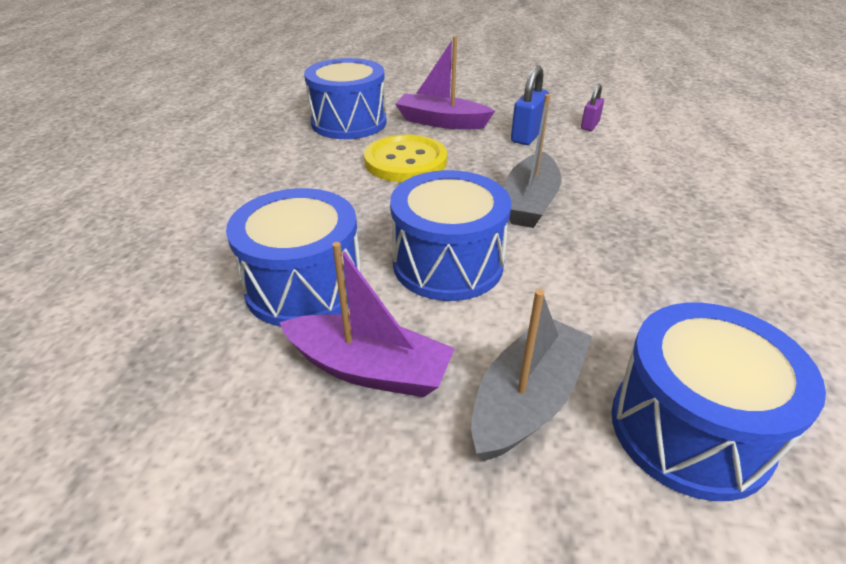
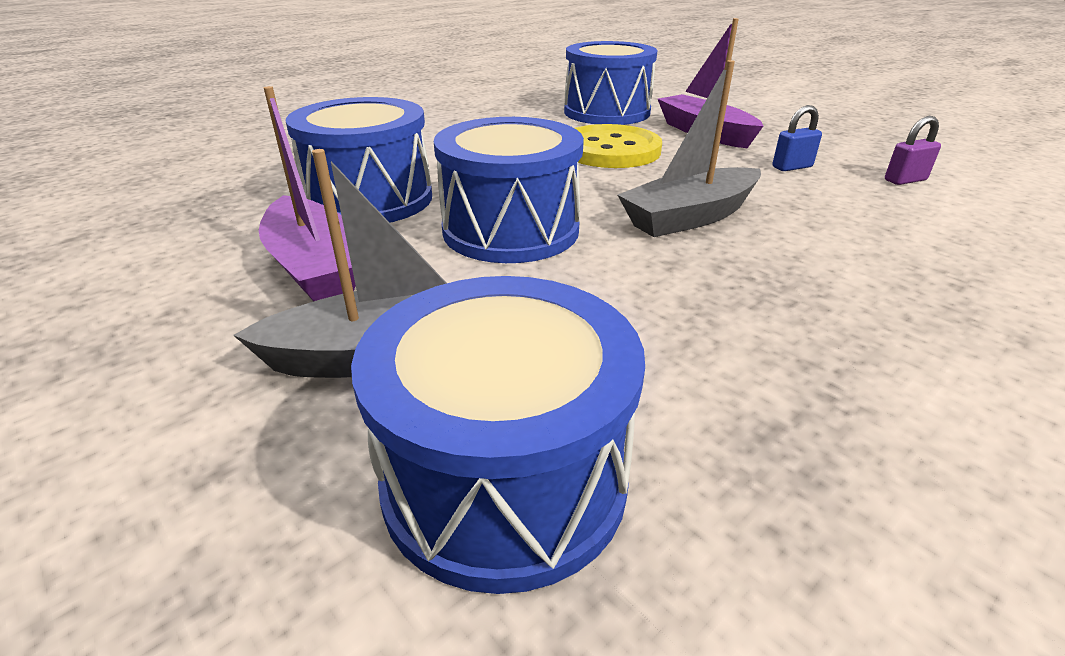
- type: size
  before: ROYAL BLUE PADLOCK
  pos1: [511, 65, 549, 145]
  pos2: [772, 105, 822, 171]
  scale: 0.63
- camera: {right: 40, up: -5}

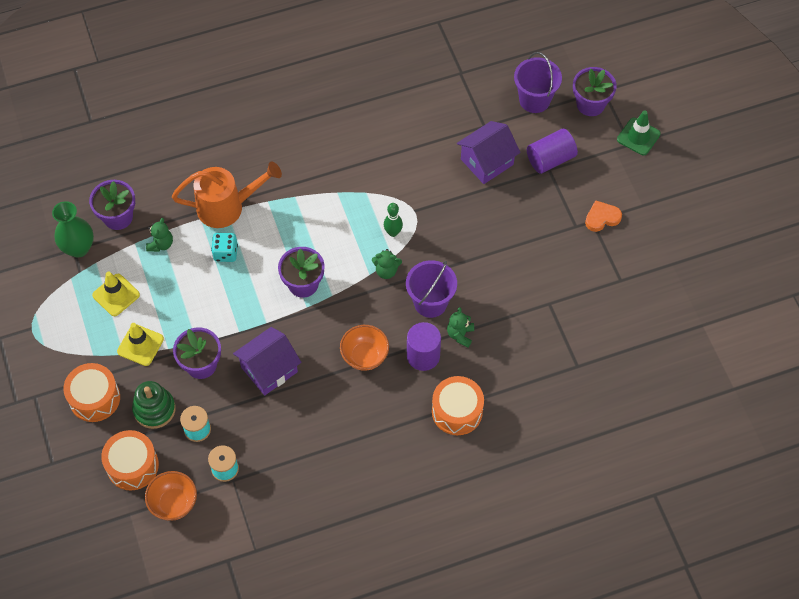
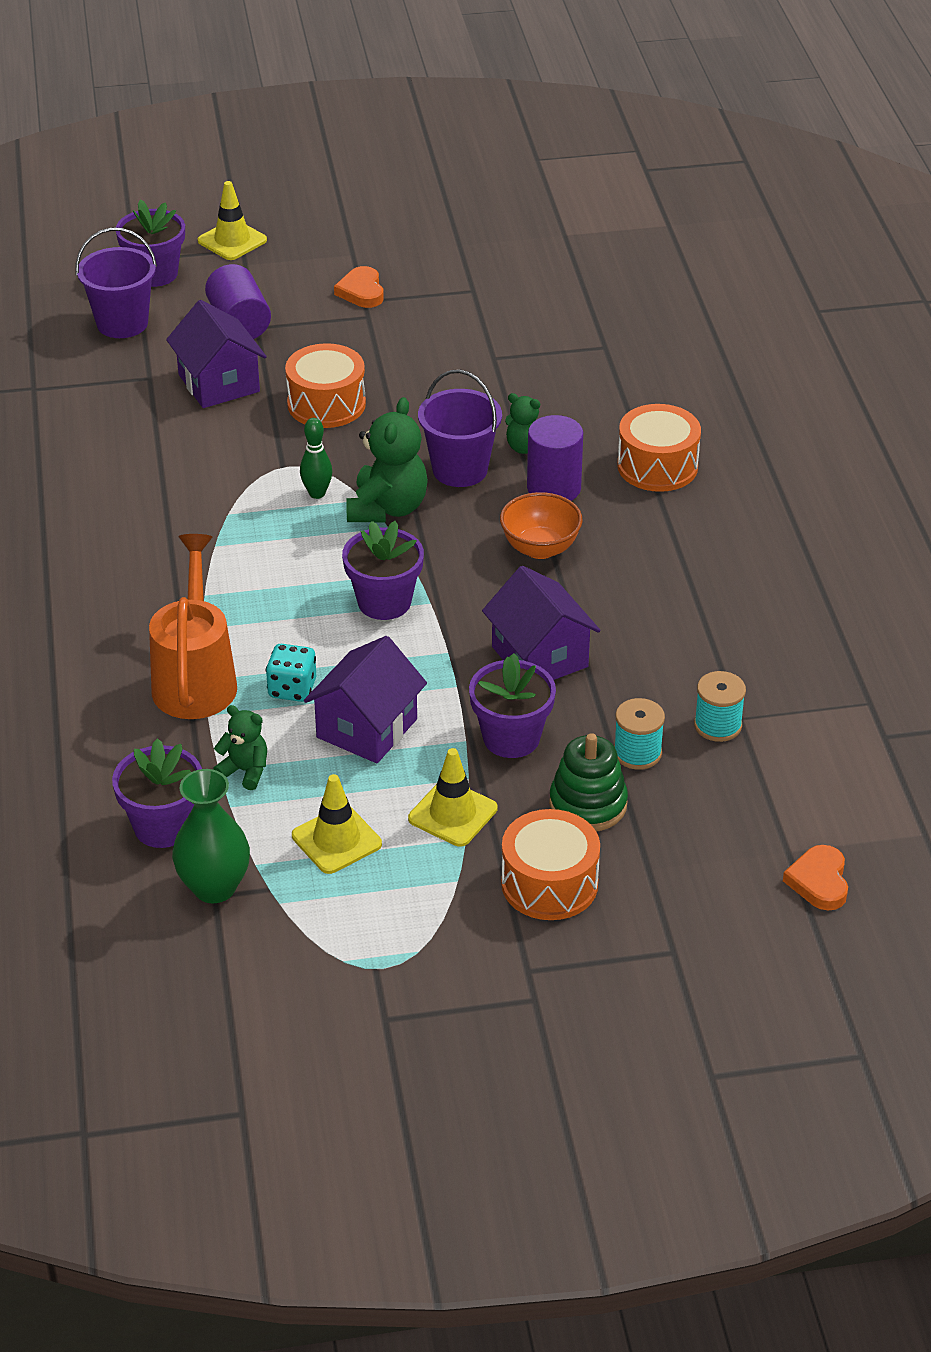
- type: colour
  before: EMERALD ROAD CONE
  after: BRIGHT YELLOW ROAD CONE
  pos1: [617, 110, 661, 155]
  pos2: [198, 181, 267, 260]
- type: size
  before: EMERALD STUFFED BEAR
  pos1: [372, 249, 402, 279]
  pos2: [346, 397, 428, 522]
  scale: 1.77
- type: relocated
  before: ORANGE DRUM
  pos1: [101, 430, 159, 490]
  pos2: [285, 343, 366, 428]
- type: missing
  before: ORANGE DEEP DISH
  pos1: [145, 471, 197, 521]
- type: appeared
  after: ROYAL PURPLE HOUSE
  pos2: [304, 636, 427, 763]
- type: appeared
  after: ORANGE HEART
  pos2: [783, 845, 848, 911]
- camera: {right: -80, up: -20}

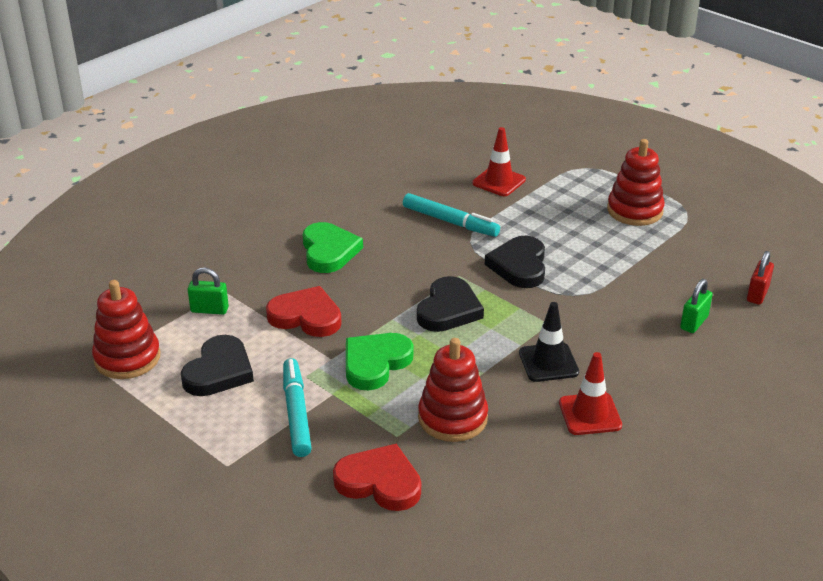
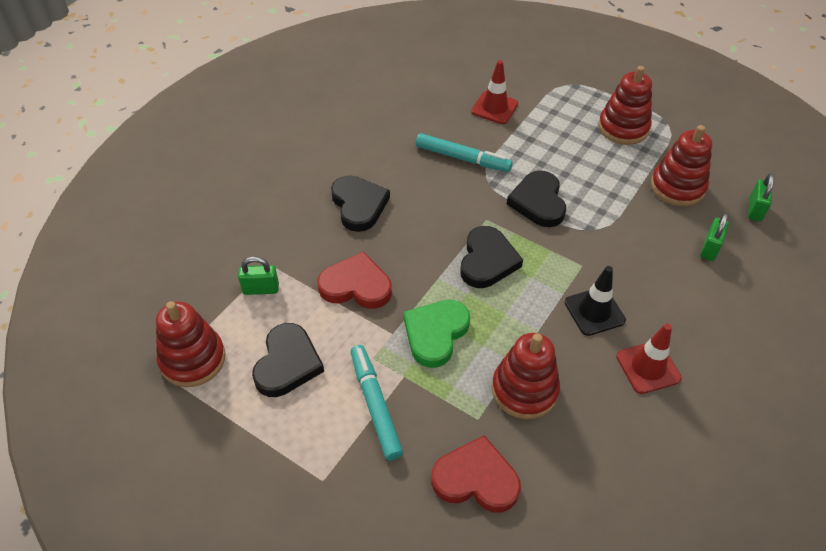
- type: colour
  before: EMERALD HEART
  after: BLACK HEART
  pos1: [303, 222, 363, 273]
  pos2: [331, 175, 390, 232]
- type: colour
  before: CRIMSON PADLOCK
  after: EMERALD PADLOCK
  pos1: [747, 251, 774, 305]
  pos2: [748, 174, 774, 221]
- type: appeared
  after: CRIMSON RING STACKER
  pos2: [651, 125, 712, 206]
- camera: {right: -10, up: 15}

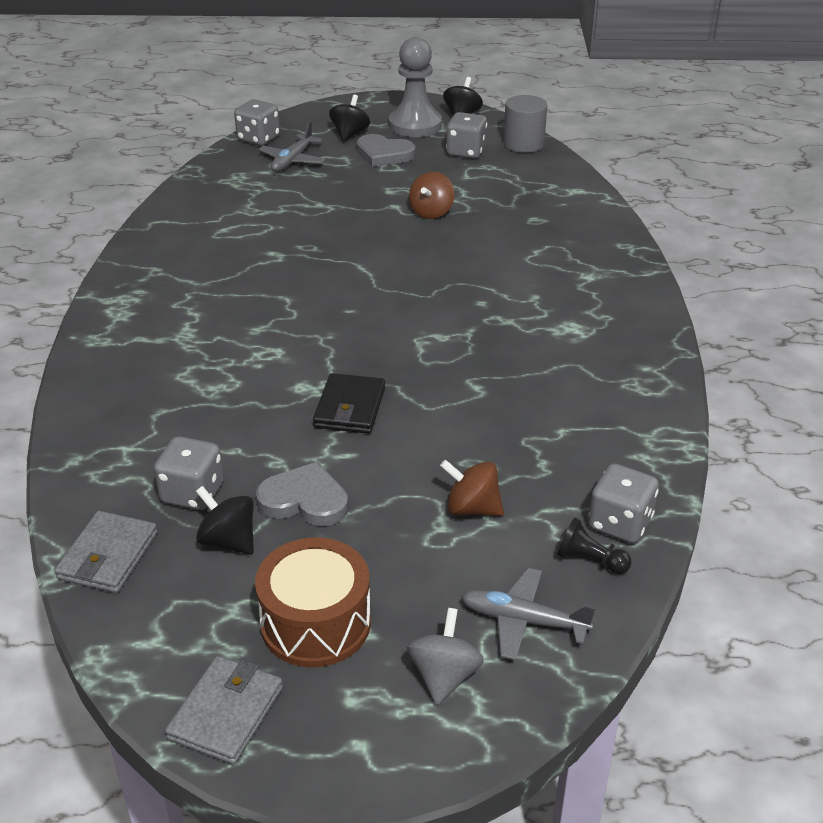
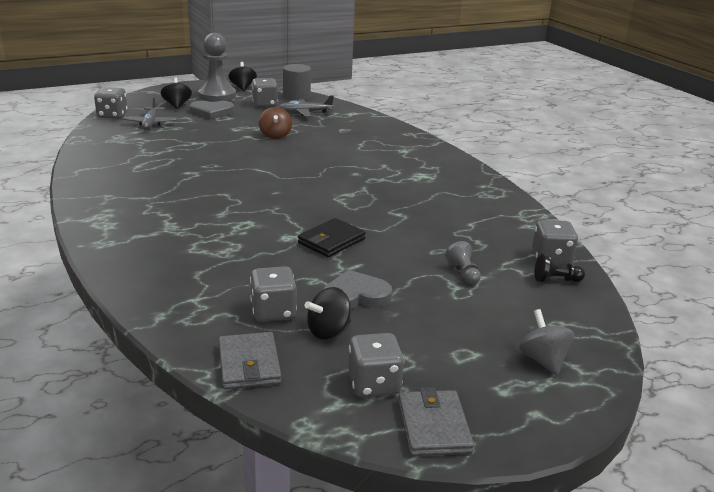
- type: spun
  before: BLACK BILLFOLD
  pos1: [313, 373, 385, 434]
  pos2: [298, 218, 366, 257]
  turn: 60
- type: exchanged
  before: BROWN SPINNING TOP
  after: GREY PAWN
  pos1: [440, 460, 504, 516]
  pos2: [445, 241, 481, 284]
- type: spun
  before: BLACK SPINNING TOP
  pos1: [196, 486, 254, 555]
  pos2: [304, 287, 351, 340]
  turn: -45
- type: missing
  before: BROWN DRUM
  pos1: [255, 537, 371, 667]
- type: relocated
  before: GREY TOY PLANE
  pos1: [461, 568, 596, 660]
  pos2: [279, 95, 334, 117]
- type: appeared
  after: GREY DICE
  pos2: [348, 333, 404, 397]
- camera: {right: -30, up: -10}

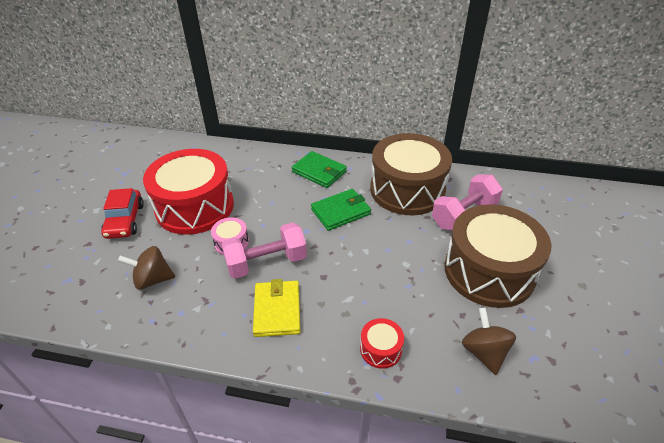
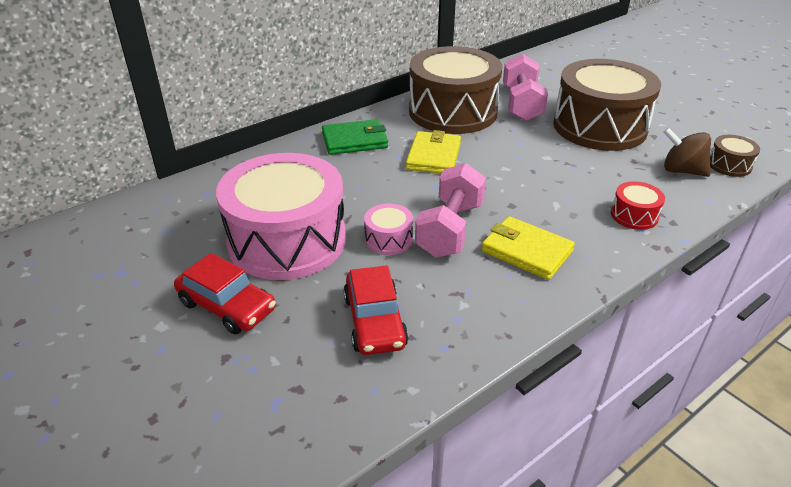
- type: colour
  before: CRIMSON DRUM
  after: ROSY DRUM
  pos1: [143, 149, 234, 235]
  pos2: [216, 153, 346, 280]
- type: colour
  before: EMERALD BILLFOLD
  after: BRIGHT YELLOW BILLFOLD
  pos1: [311, 189, 371, 231]
  pos2: [406, 130, 461, 174]
- type: exchanged
  before: BROWN SPINNING TOP
  after: CRIMSON AUTOMOBILE
  pos1: [118, 246, 175, 290]
  pos2: [344, 265, 409, 355]
- type: appeared
  after: BROWN DRUM
  pos2: [710, 135, 760, 177]
- camera: {right: -50, up: -5}

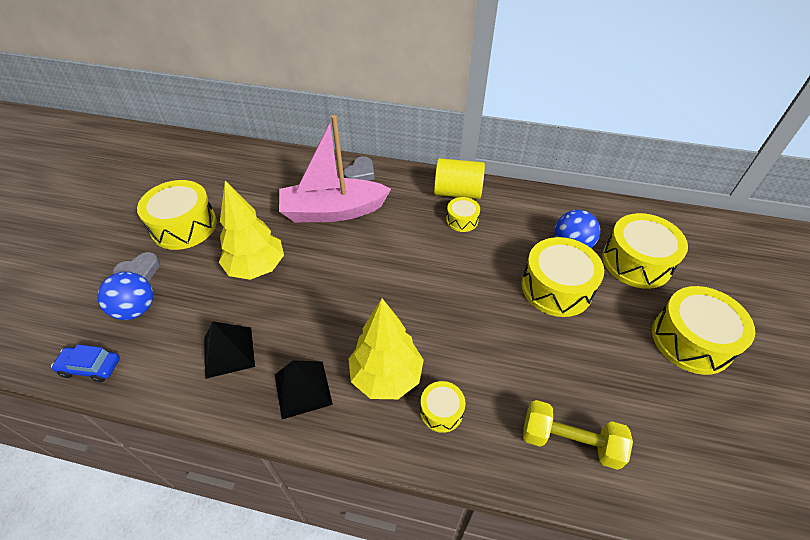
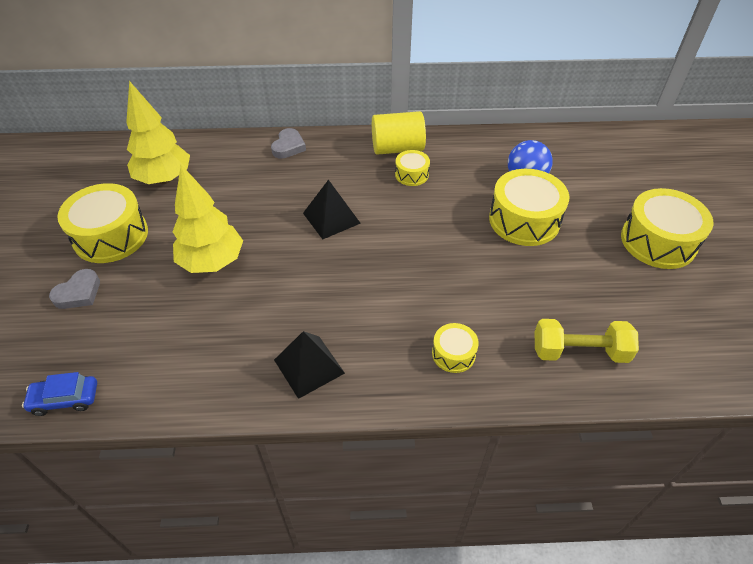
- type: missing
  before: ROSY SAILBOAT
  pos1: [279, 115, 391, 222]
- type: missing
  before: BRIGHT YELLOW DRUM
  pos1: [602, 213, 688, 289]
- type: missing
  before: ROYAL BLUE SPHERE
  pos1: [97, 272, 153, 320]
- type: relocated
  before: BRIGHT YELLOW TREE
  pos1: [349, 298, 424, 399]
  pos2: [126, 81, 190, 184]
- type: relocated
  before: BLACK SOLID PYRAMID
  pos1: [204, 321, 255, 379]
  pos2: [303, 180, 361, 239]
- camera: {right: -15, up: 0}

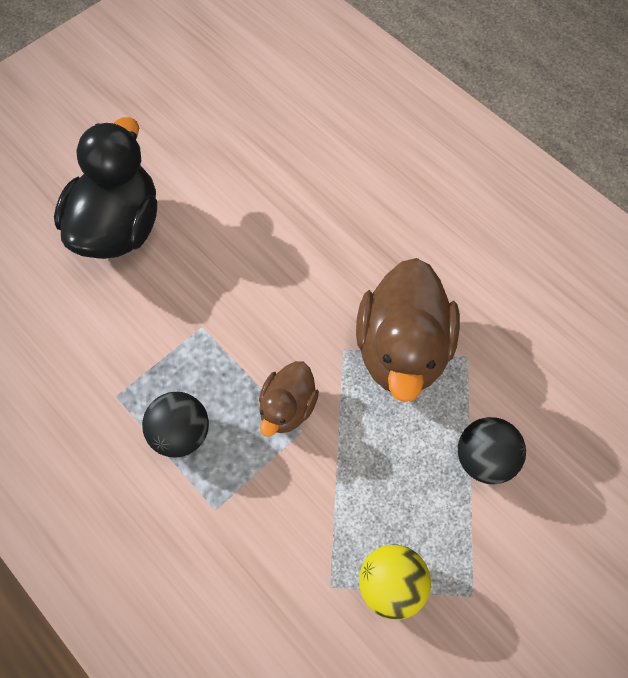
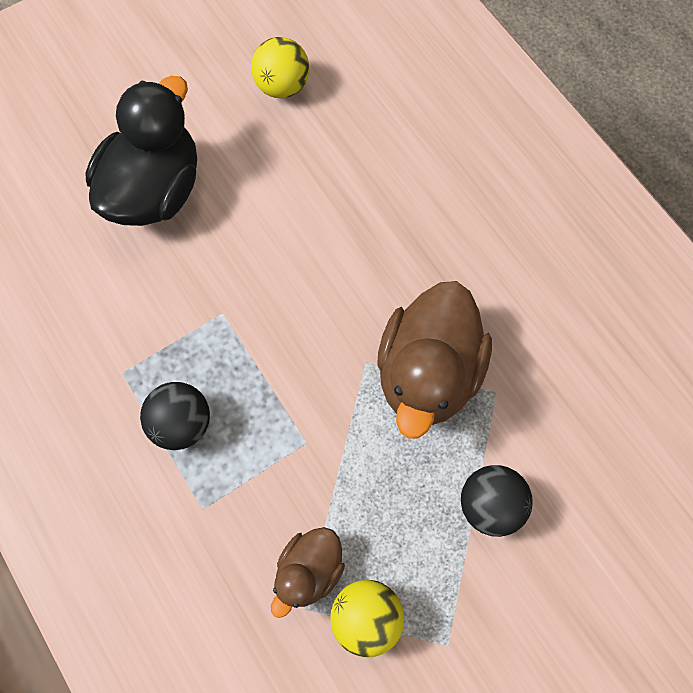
- type: relocated
  before: BROWN TOY DUCK
  pos1: [259, 361, 319, 437]
  pos2: [271, 527, 345, 618]
- type: appeared
  after: BRIGHT YELLOW SPHERE
  pos2: [251, 37, 310, 98]
- camera: {right: 10, up: 5}

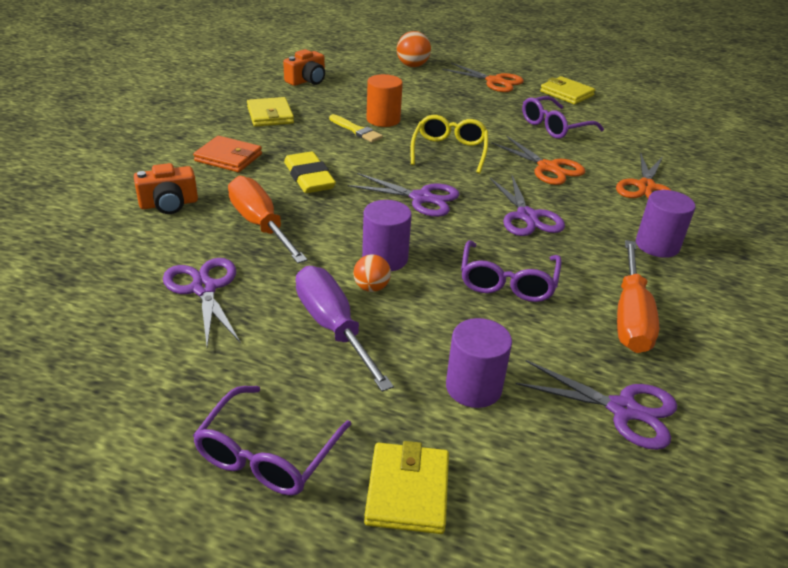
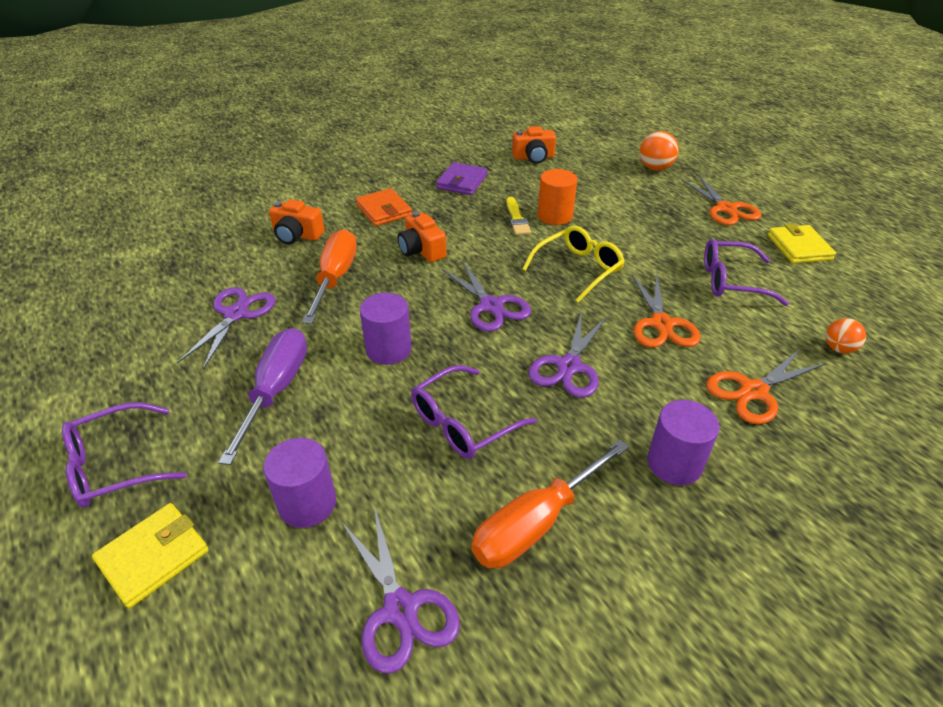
- type: colour
  before: BRIGHT YELLOW BILLFOLD
  after: ROYAL PURPLE BILLFOLD
  pos1: [247, 97, 294, 127]
  pos2: [436, 162, 487, 195]
- type: exchanged
  before: BRIGHT YELLOW GUM ERASER
  after: ORANGE CAMERA
  pos1: [284, 152, 336, 193]
  pos2: [398, 211, 446, 262]
- type: relocated
  before: ORANGE SPHERE
  pos1: [353, 255, 391, 292]
  pos2: [825, 318, 866, 354]
- camera: {right: 40, up: 5}

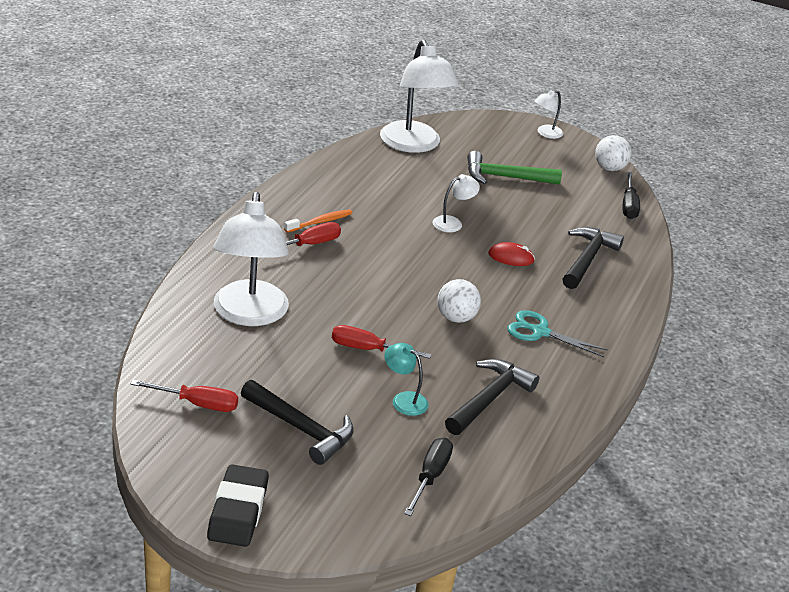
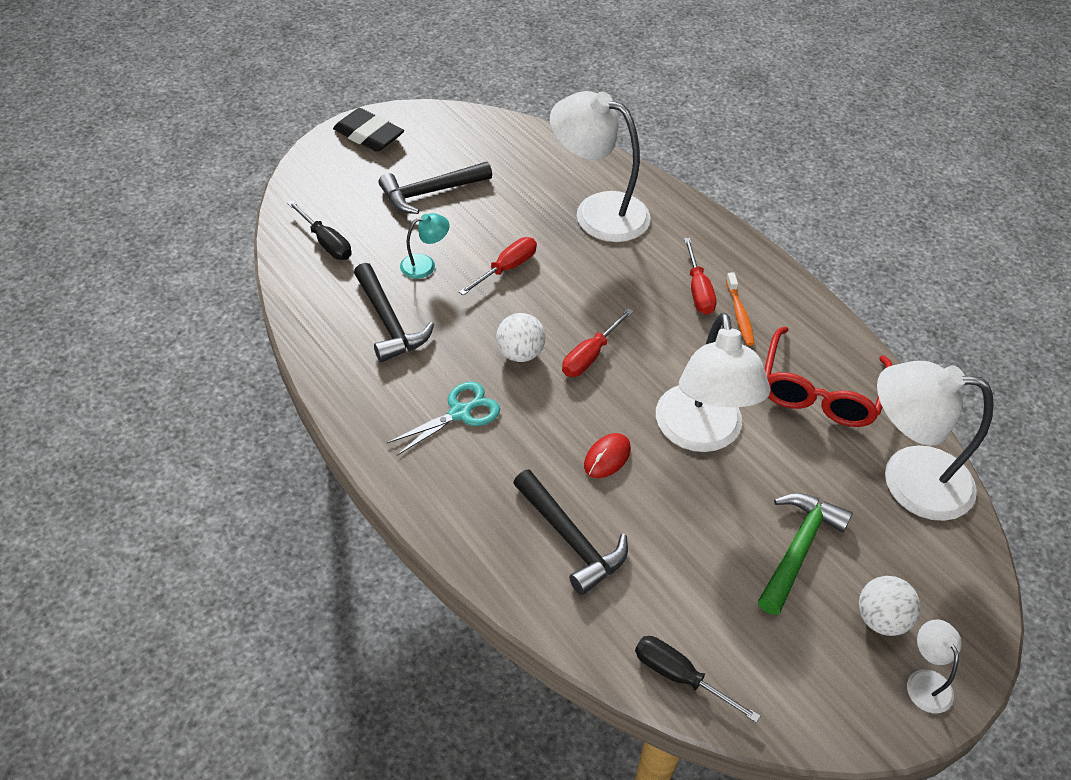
- type: relocated
  before: PURE WHITE SPHERE
  pos1: [595, 135, 631, 171]
  pos2: [859, 576, 921, 636]
- type: size
  before: PURE WHITE DESK LAMP
  pos1: [432, 174, 480, 232]
  pos2: [656, 312, 770, 452]
  scale: 2.23
- type: relocated
  before: CRIMSON HAND SCREWDRIVER
  pos1: [131, 380, 238, 412]
  pos2: [562, 308, 634, 377]
- type: appeared
  after: CRIMSON SPECTACLES
  pos2: [765, 326, 892, 427]
- camera: {right: 120, up: 15}

